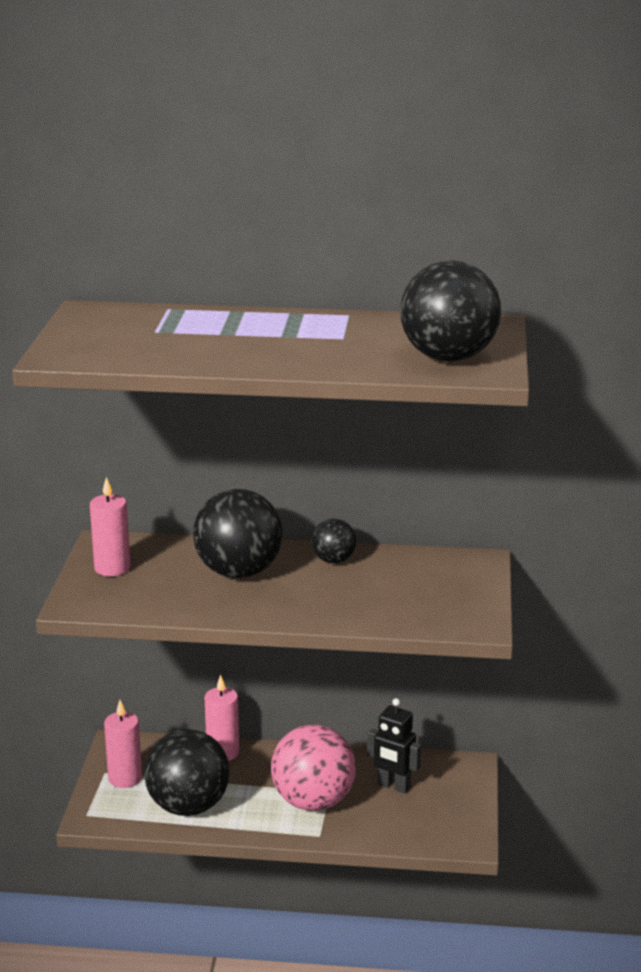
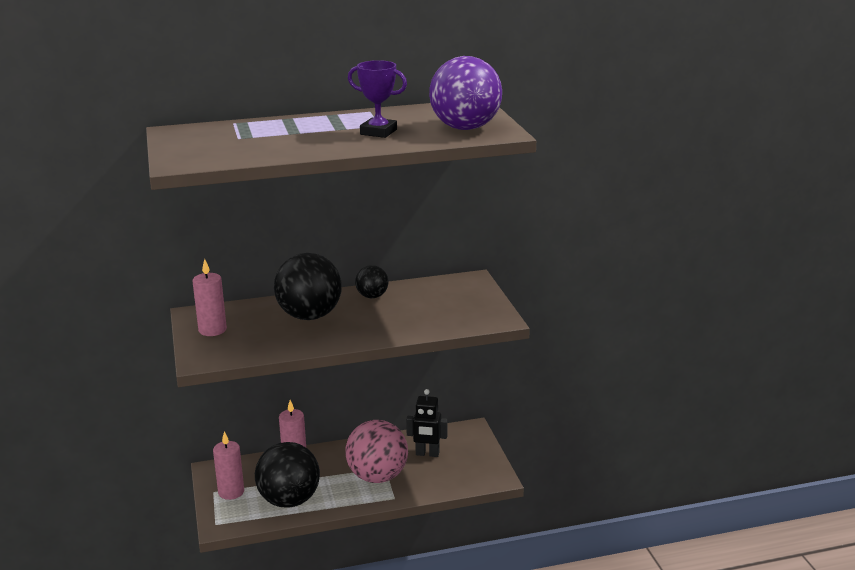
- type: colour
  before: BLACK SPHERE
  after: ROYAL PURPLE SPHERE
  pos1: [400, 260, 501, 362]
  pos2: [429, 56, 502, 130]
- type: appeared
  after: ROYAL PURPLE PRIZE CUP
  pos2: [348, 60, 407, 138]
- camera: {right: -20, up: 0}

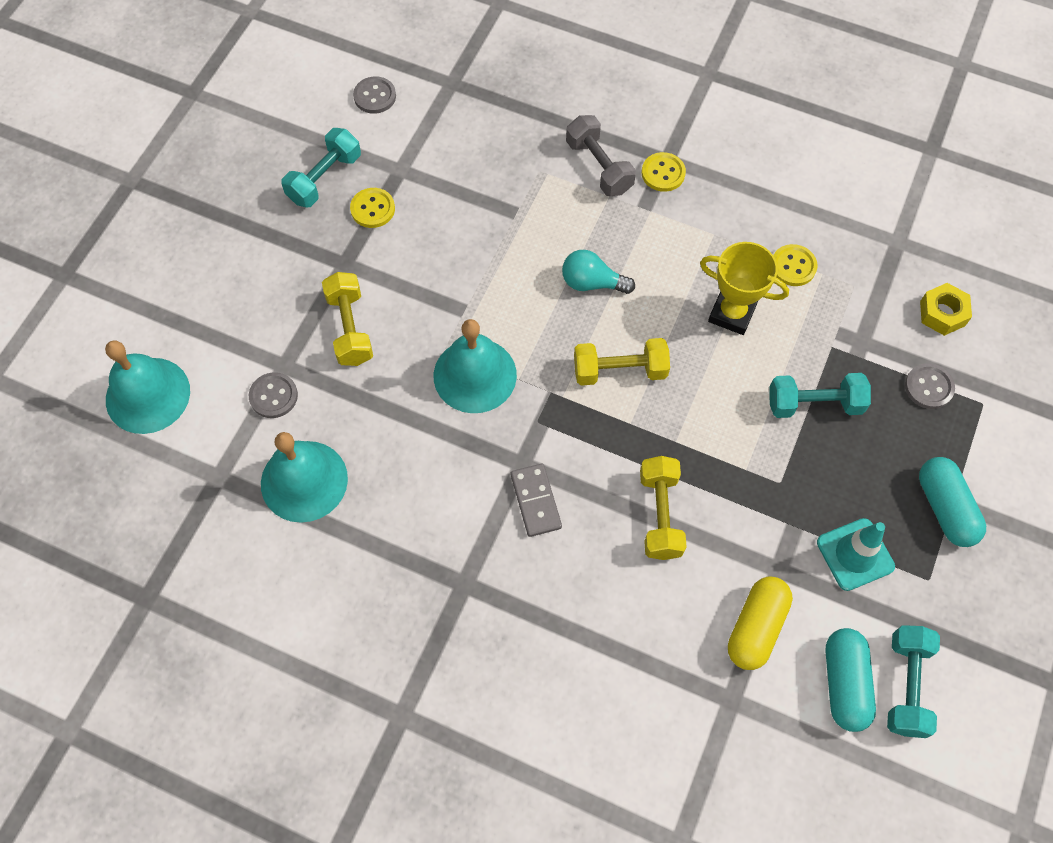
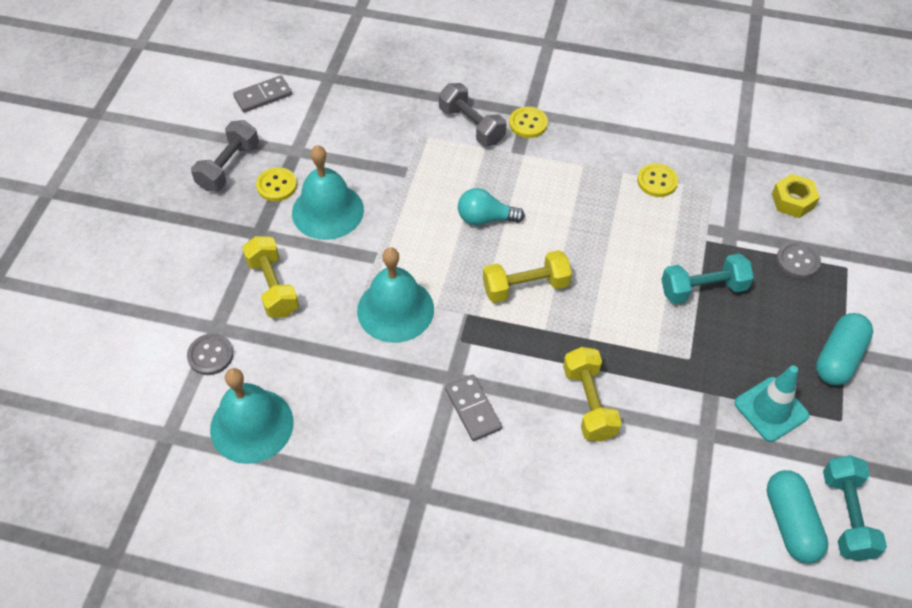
- type: exchanged
  before: GREY BUTTON
  after: GREY DOMINO
  pos1: [353, 76, 396, 114]
  pos2: [233, 75, 292, 113]
- type: colour
  before: TEAL HAND WEIGHT
  after: GREY HAND WEIGHT
  pos1: [281, 128, 361, 207]
  pos2: [191, 120, 259, 191]
- type: missing
  before: BRIGHT YELLOW PRIZE CUP
  pos1: [700, 242, 789, 335]
- type: relocated
  before: TEAL SCHOOL BELL
  pos1: [105, 340, 190, 434]
  pos2: [292, 145, 364, 240]
- type: spun
  before: TEAL PILL SHAPE
  pos1: [919, 457, 986, 547]
  pos2: [816, 313, 873, 385]
  turn: 60
- type: missing
  before: BRIGHT YELLOW PILL SHAPE
  pos1: [728, 576, 793, 670]
- camera: {right: -10, up: -10}

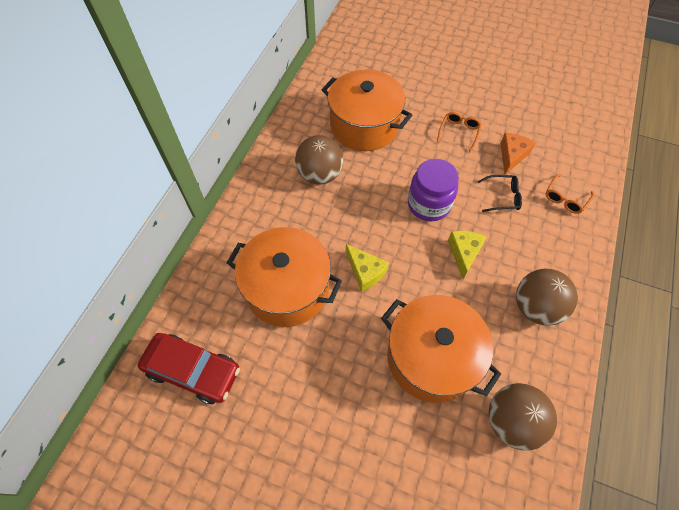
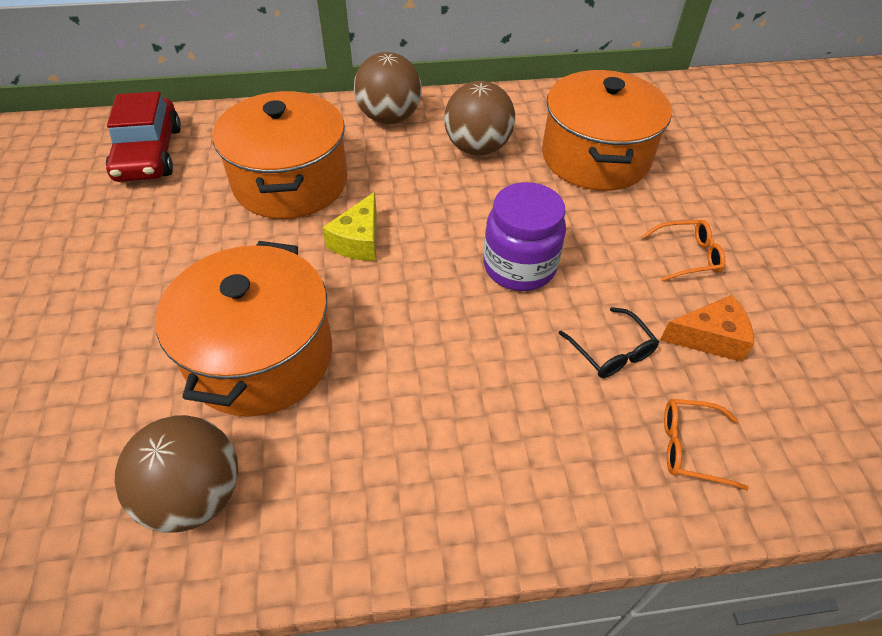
- type: missing
  before: BRIGHT YELLOW CHEESE
  pos1: [448, 231, 487, 279]
- type: relocated
  before: BROWN SPHERE
  pos1: [516, 269, 578, 326]
  pos2: [354, 52, 422, 124]
- camera: {right: 60, up: -10}

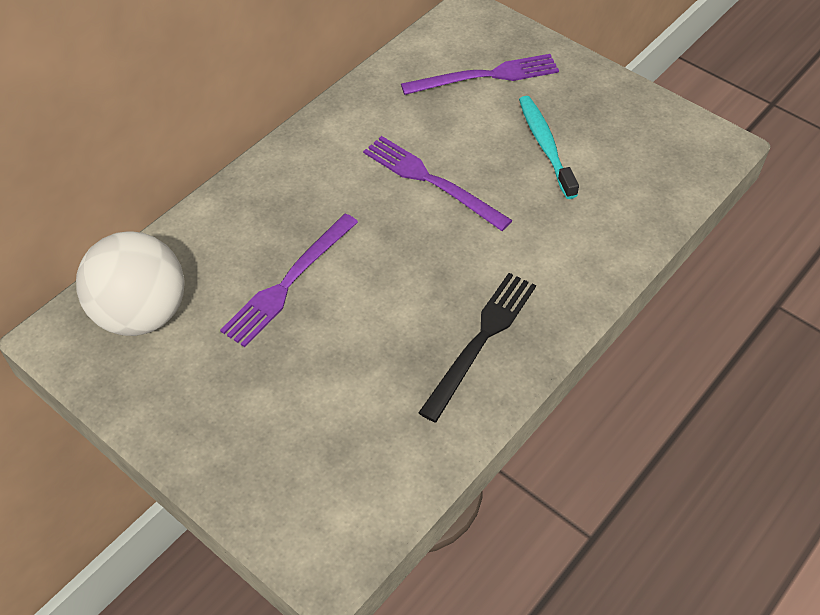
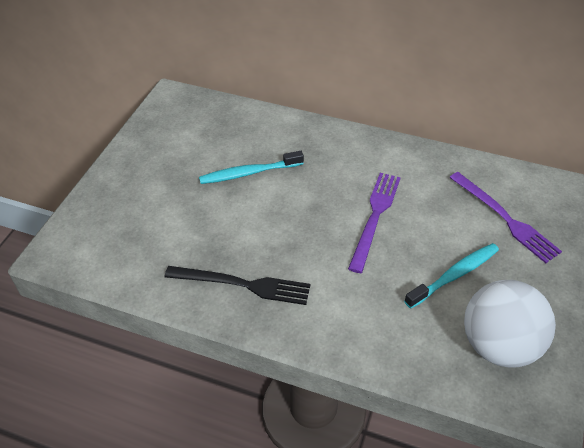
- type: exchanged
  before: ROYAL PURPLE TABLE FORK
  after: TEAL TOOTHBRUSH
  pos1: [220, 214, 358, 347]
  pos2: [199, 151, 304, 184]
- type: relocated
  before: PURE WHITE SPHERE
  pos1: [76, 231, 184, 336]
  pos2: [464, 280, 556, 368]
- camera: {right: 70, up: -5}

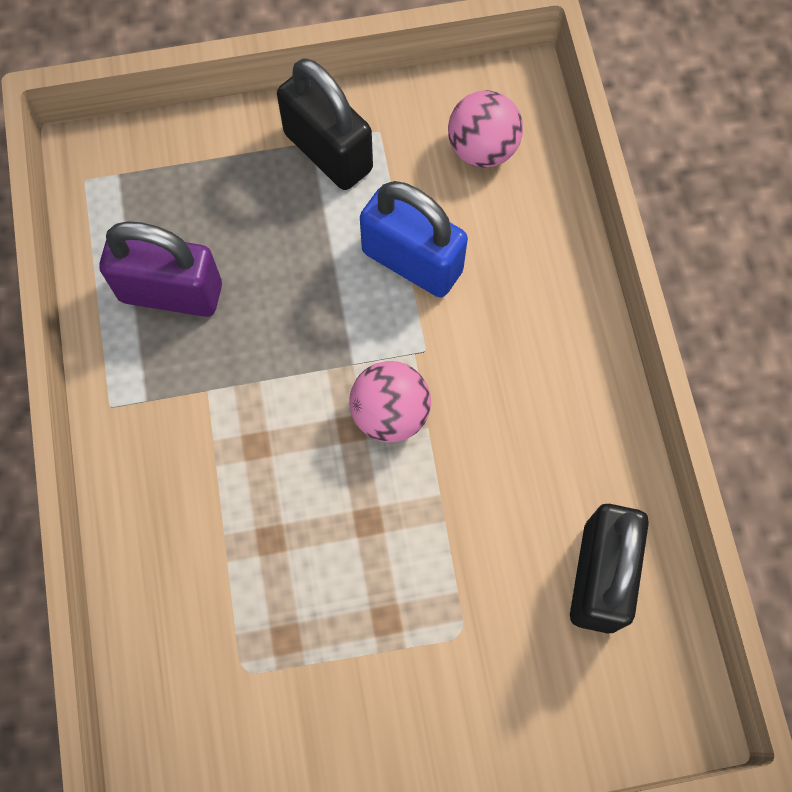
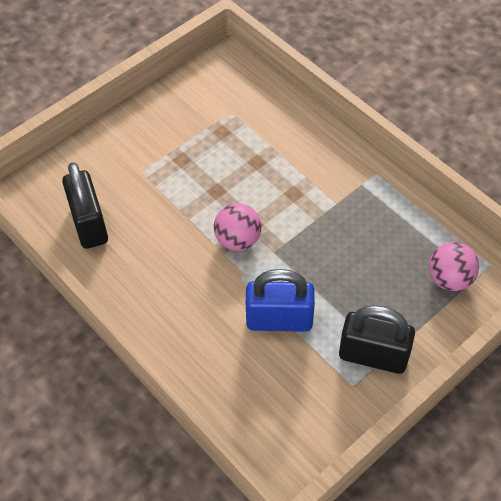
- type: relocated
  before: ROSY SPHERE
  pos1: [448, 90, 523, 168]
  pos2: [429, 242, 479, 291]
- type: missing
  before: ROYAL PURPLE PADLOCK
  pos1: [99, 221, 222, 317]
- camera: {right: 150, up: -15}

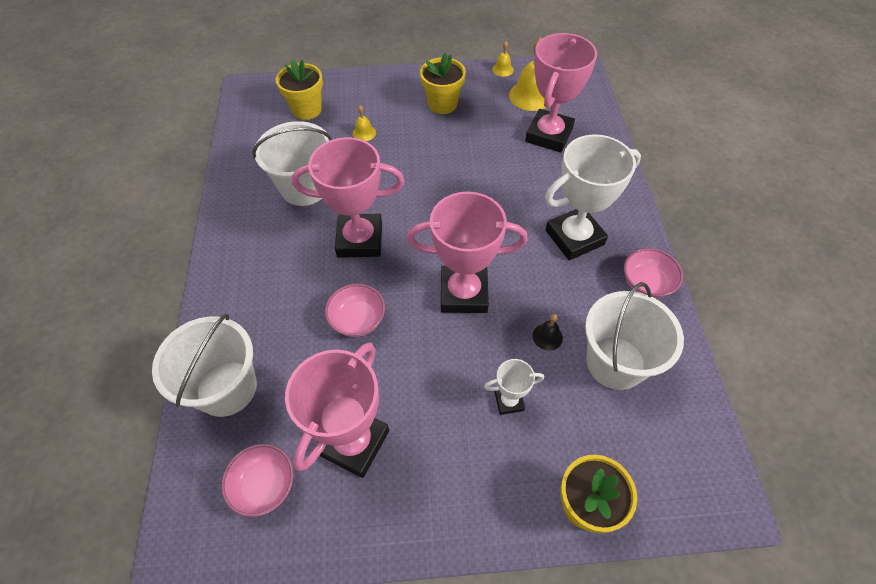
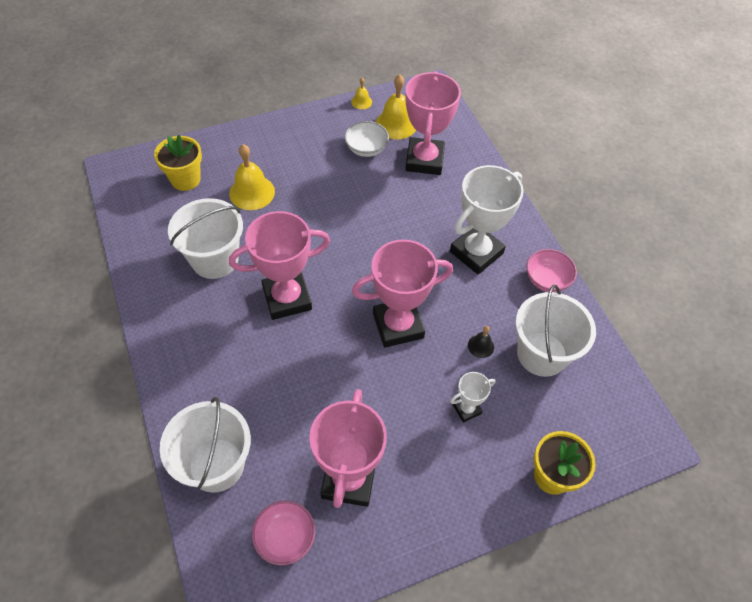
- type: missing
  before: BRIGHT YELLOW POTTED PLANT
  pos1: [420, 53, 466, 114]
- type: size
  before: BRIGHT YELLOW SCHOOL BELL
  pos1: [353, 105, 376, 141]
  pos2: [229, 144, 275, 210]
  scale: 1.96
- type: missing
  before: ROSY DEEP DISH
  pos1: [325, 284, 385, 337]
- type: appeared
  after: PURE WHITE DEEP DISH
  pos2: [345, 121, 389, 157]
- camera: {right: -20, up: 0}

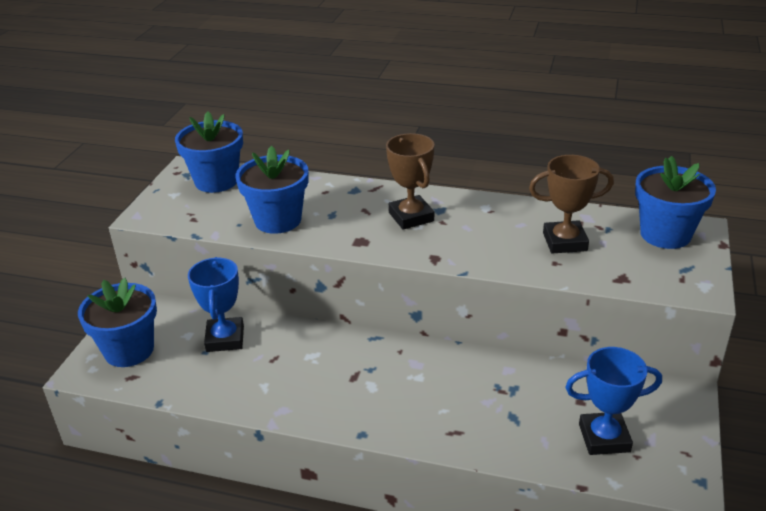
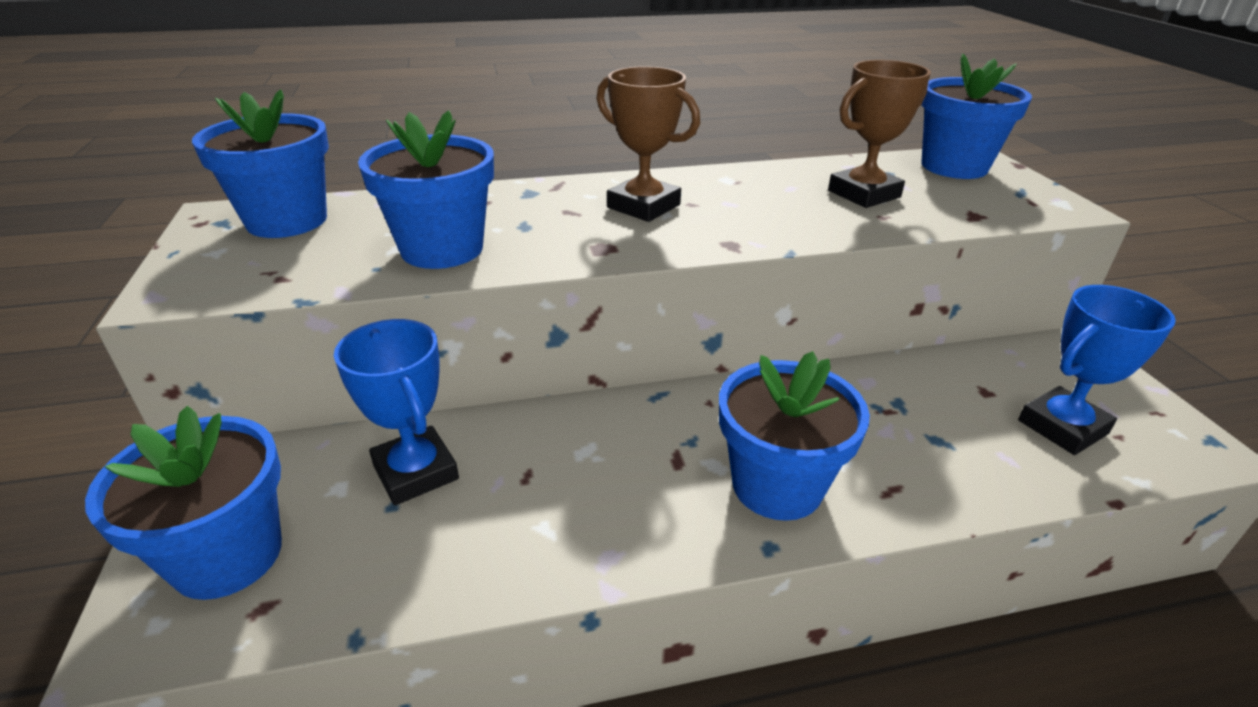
- type: appeared
  after: ROYAL BLUE POTTED PLANT
  pos2: [719, 351, 870, 521]
- camera: {right: -30, up: 0}

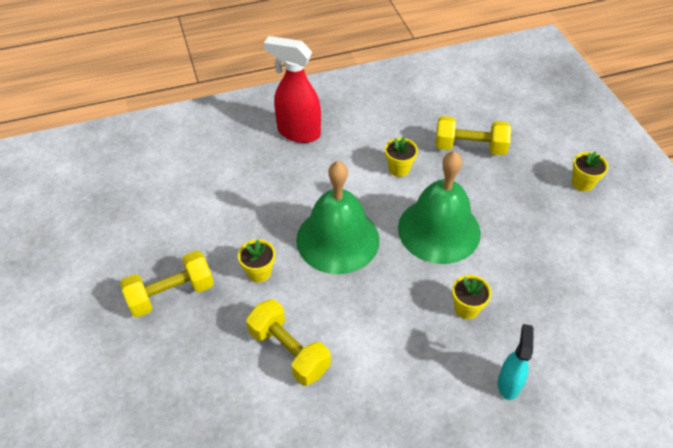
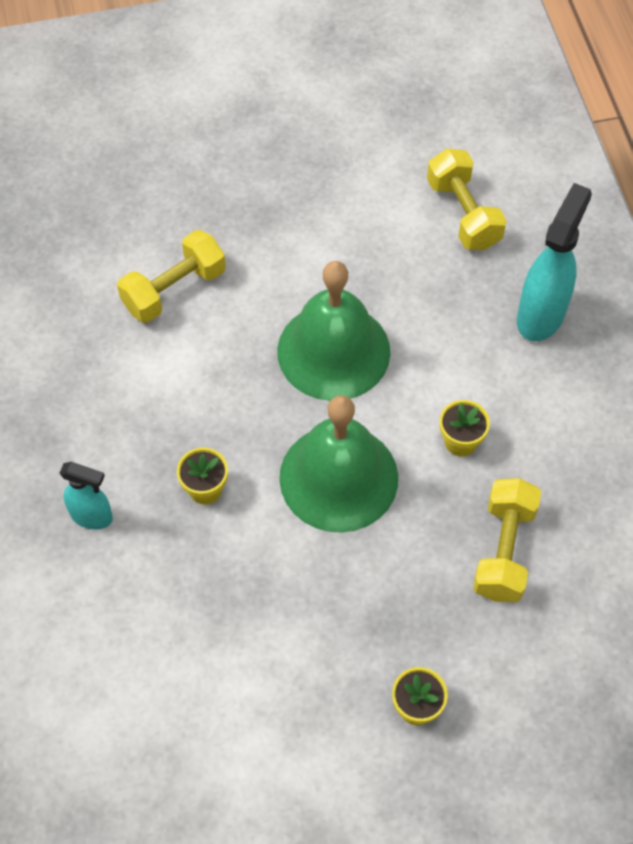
- type: colour
  before: CRIMSON SPRAY CLEANER
  after: TEAL SPRAY CLEANER
  pos1: [264, 36, 321, 143]
  pos2: [517, 183, 592, 341]
- type: missing
  before: BRIGHT YELLOW POTTED PLANT
  pos1: [238, 239, 275, 283]
- type: relocated
  before: BRIGHT YELLOW HAND WEIGHT
  pos1: [120, 250, 214, 317]
  pos2: [427, 149, 507, 250]
- camera: {right: 95, up: 10}

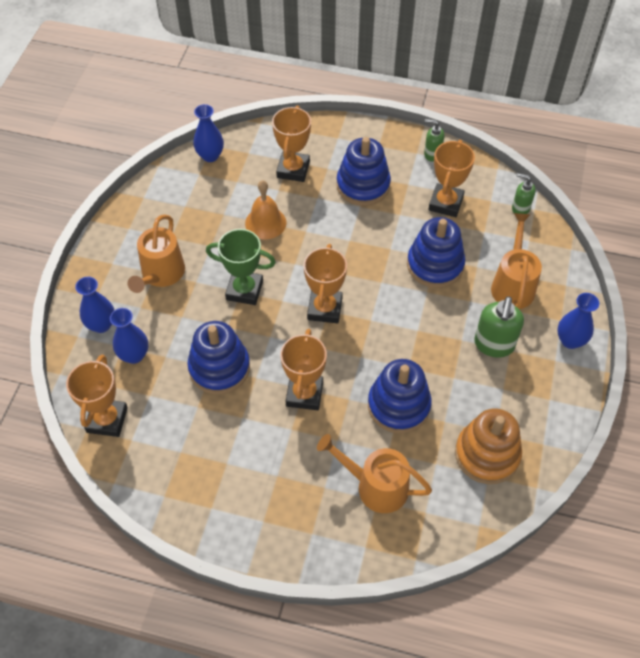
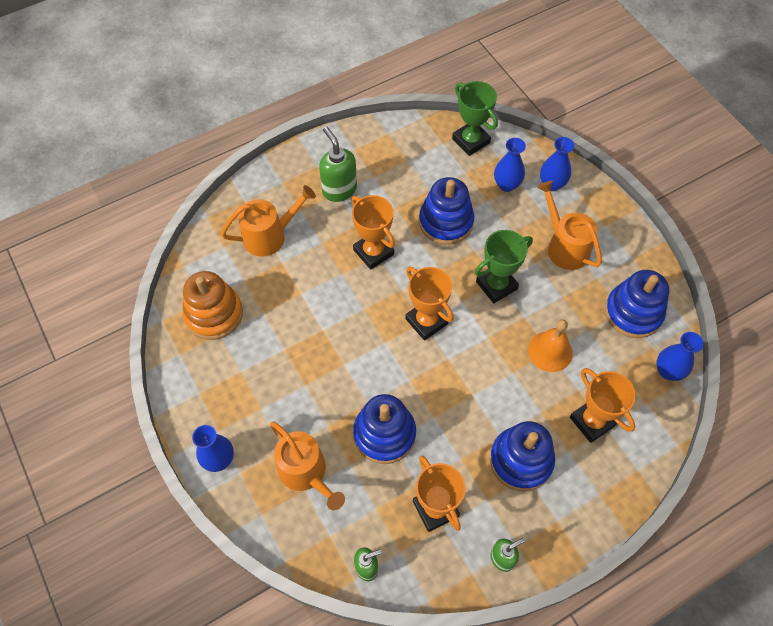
- type: relocated
  before: EMERALD SOAP DISPENSER
  pos1: [474, 296, 524, 357]
  pos2: [319, 126, 357, 202]
- type: colour
  before: ORANGE PRIZE CUP
  after: EMERALD PRIZE CUP
  pos1: [66, 355, 128, 437]
  pos2: [452, 81, 498, 156]
- type: relocated
  before: ROYAL BLUE RING STACKER
  pos1: [368, 359, 432, 433]
  pos2: [605, 270, 669, 338]
- camera: {right: 135, up: 5}

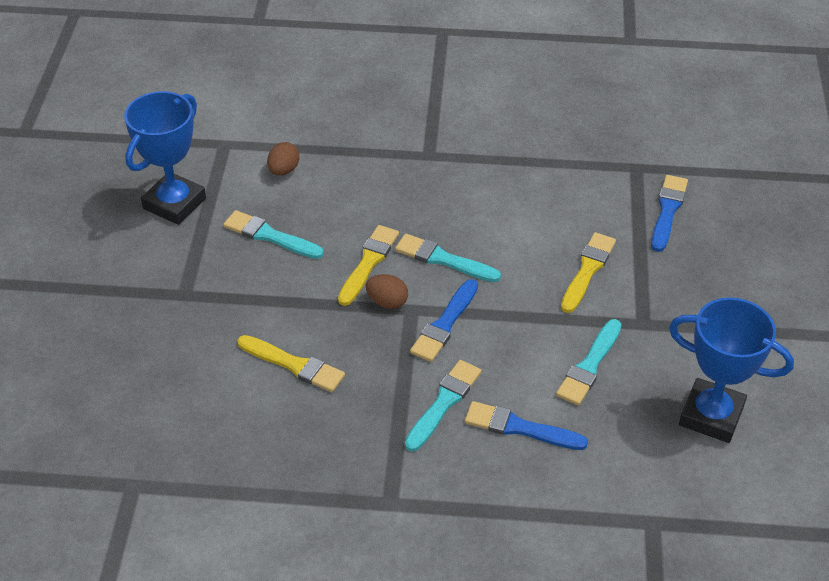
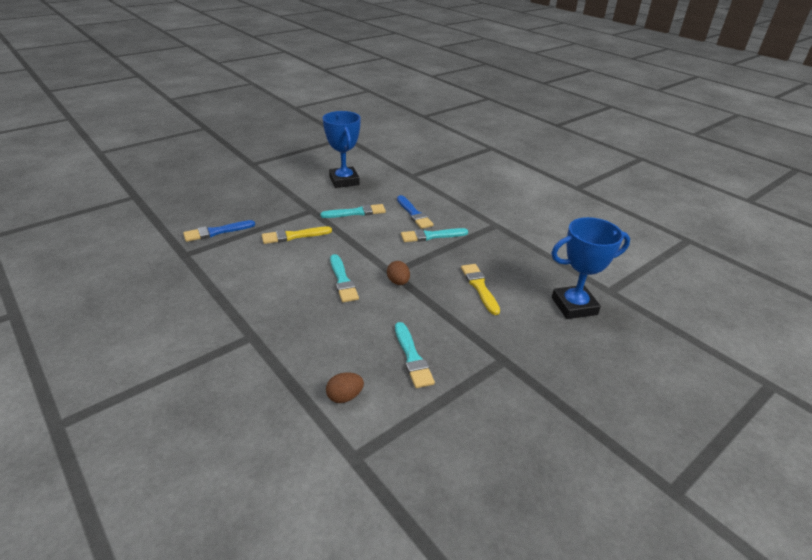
- type: relocated
  before: ROYAL BLUE PRIZE CUP
  pos1: [124, 91, 206, 225]
  pos2: [551, 217, 630, 319]
- type: missing
  before: BRIGHT YELLOW PAINT BRUSH
  pos1: [338, 225, 399, 306]
- type: missing
  before: ROYAL BLUE PAINT BRUSH
  pos1: [410, 279, 478, 362]
- camera: {right: -135, up: -10}

